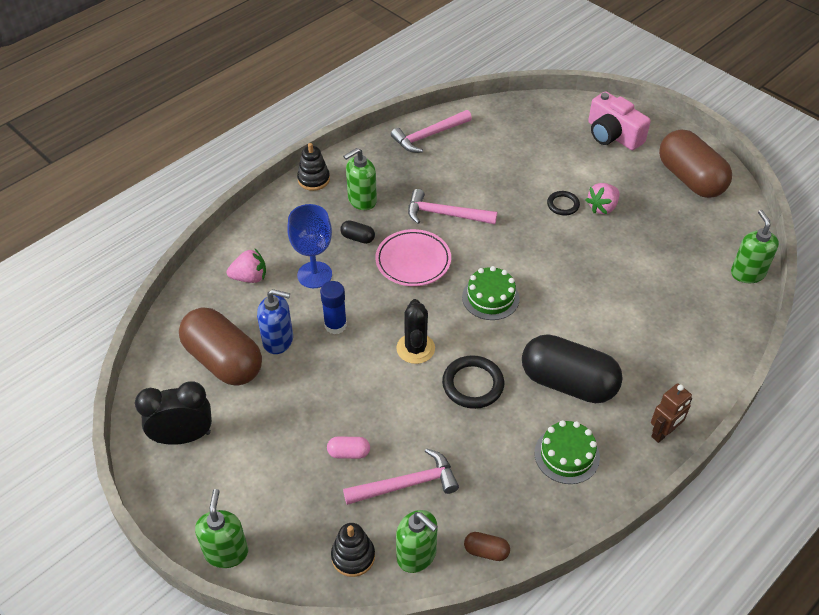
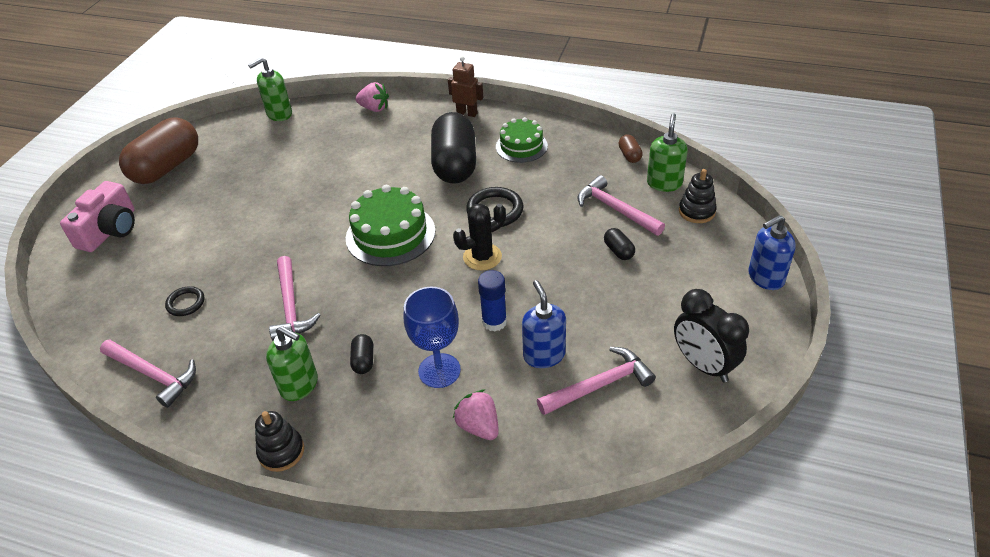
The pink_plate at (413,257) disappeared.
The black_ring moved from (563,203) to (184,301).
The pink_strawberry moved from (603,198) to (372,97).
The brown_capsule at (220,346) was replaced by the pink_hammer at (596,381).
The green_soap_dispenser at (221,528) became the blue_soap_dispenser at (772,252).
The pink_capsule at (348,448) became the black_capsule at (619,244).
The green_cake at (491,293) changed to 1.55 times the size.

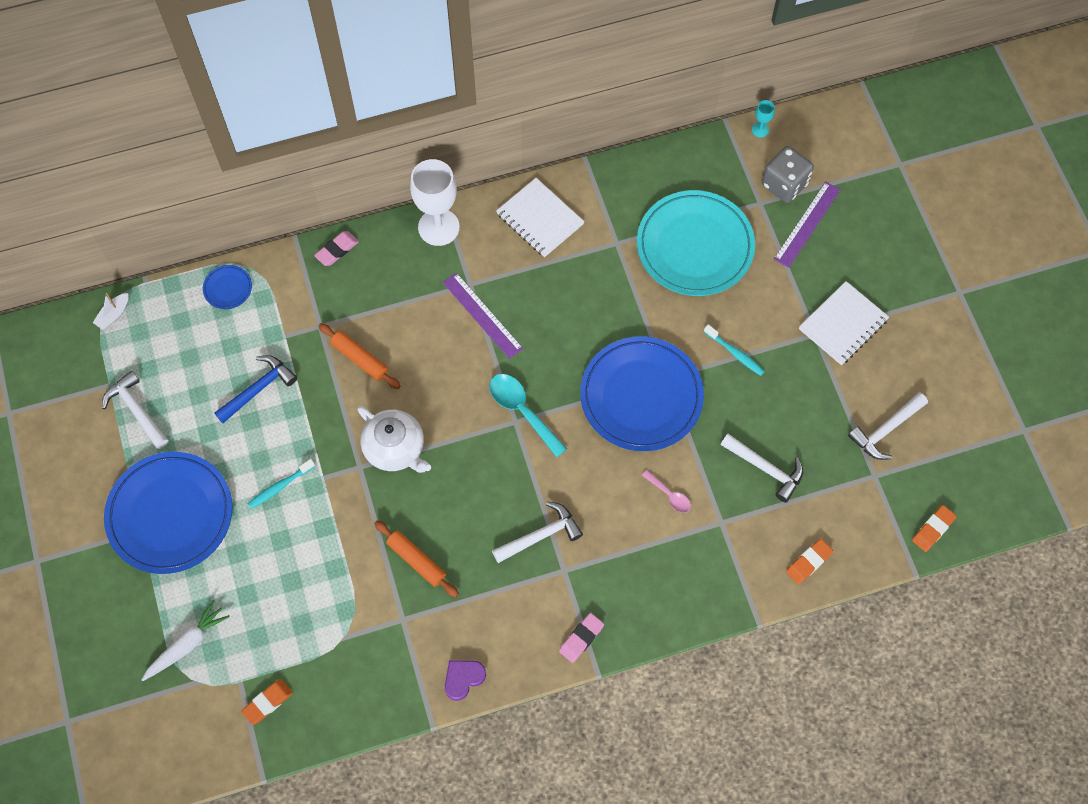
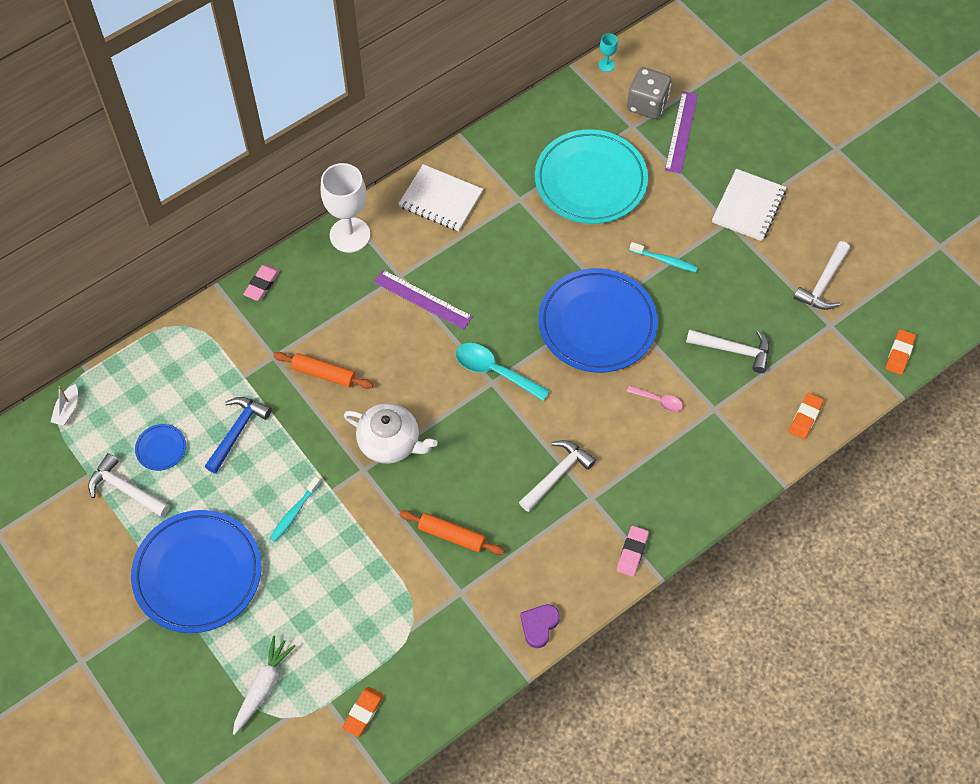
The blue_plate moved from (227,287) to (160,447).

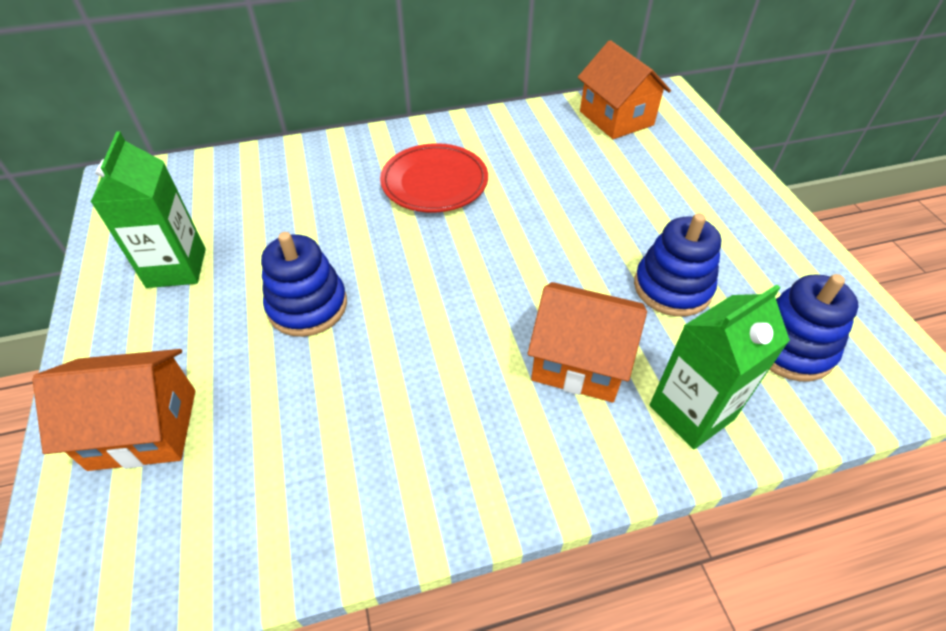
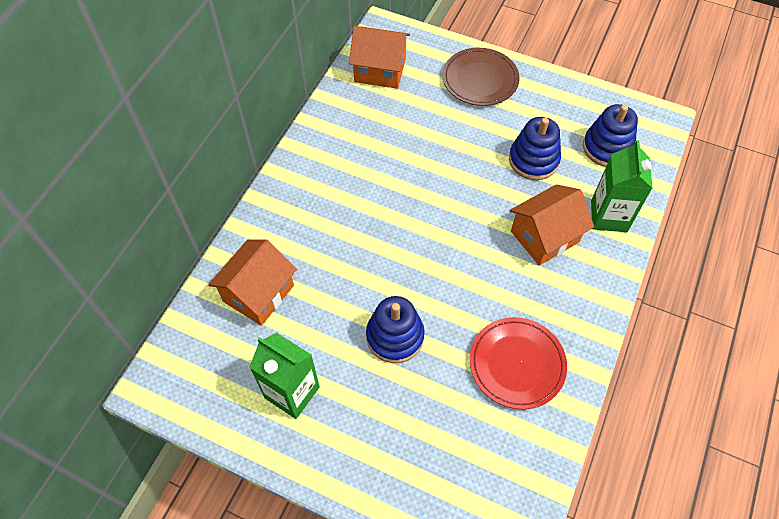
The brown_plate at (481,77) appeared.
The orange_house moved from (113,410) to (252,282).
The red_plate moved from (434,177) to (518,363).

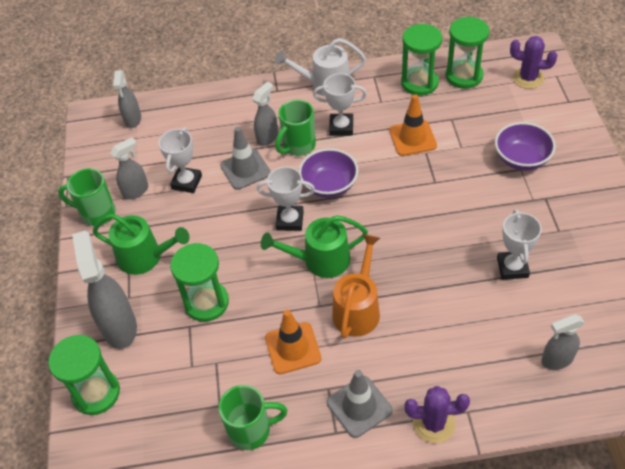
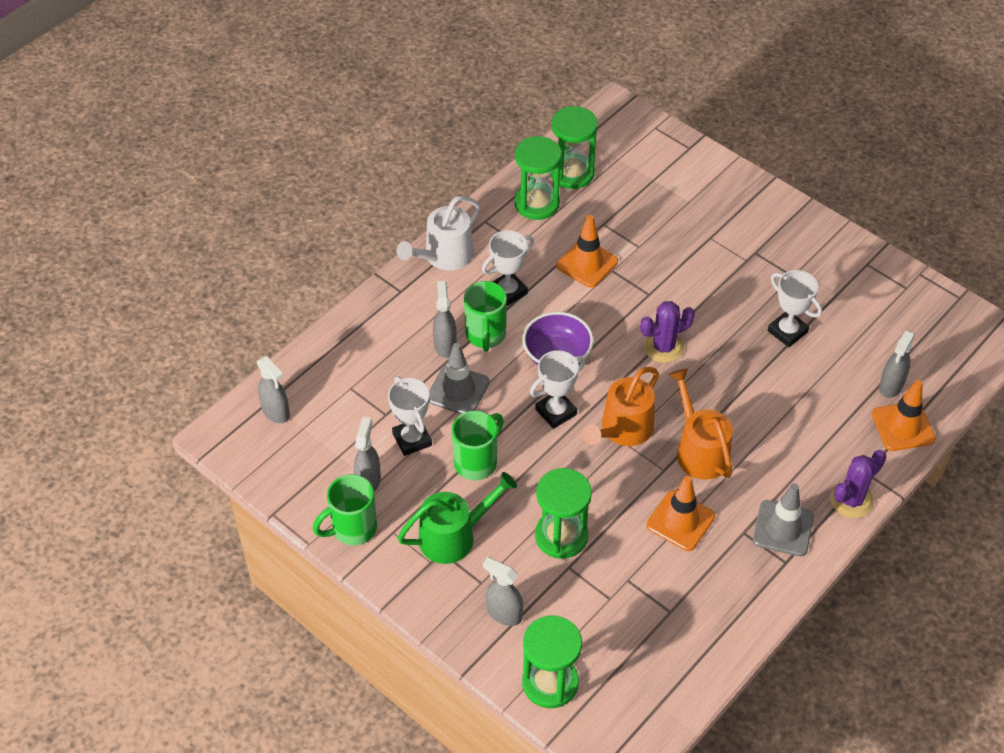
The purple_bowl at (525,146) disappeared.
The orange_traffic_cone at (904,415) appeared.
The green_mug moved from (253,417) to (478,445).
The purple_cactus moved from (533,62) to (667,332).
The green_watering_can at (314,246) became the orange_watering_can at (620,406).
The grey_spray_bottle at (104,289) changed to 0.60 times the size.

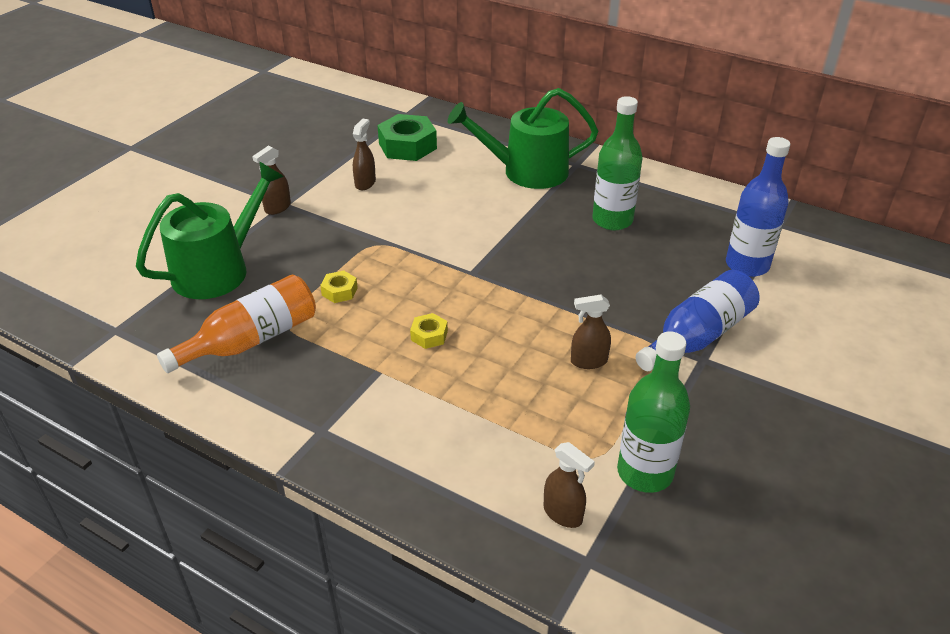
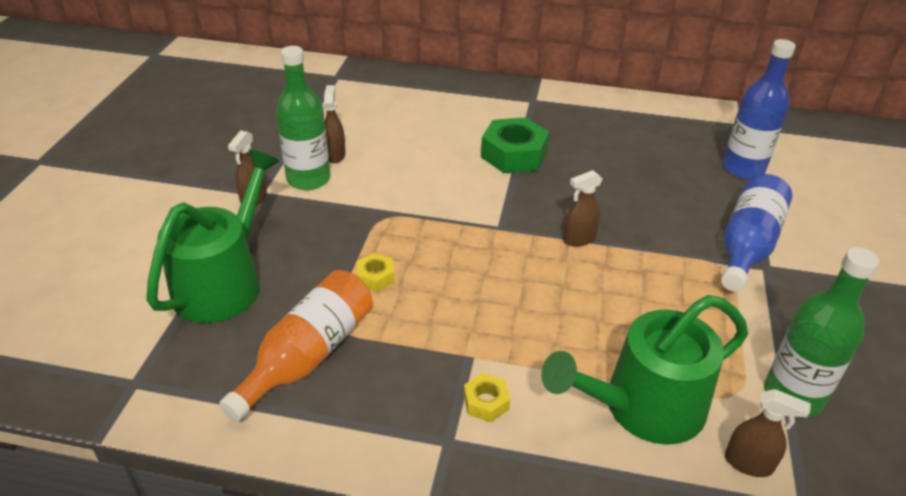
The green_nut moved from (407,137) to (515,145).
The yellow_nut moved from (429,331) to (487,397).
The green_watering_can moved from (523,138) to (644,370).
The brown_spray_bottle moved from (591,331) to (583,208).
The green_bottle moved from (617,163) to (303,118).

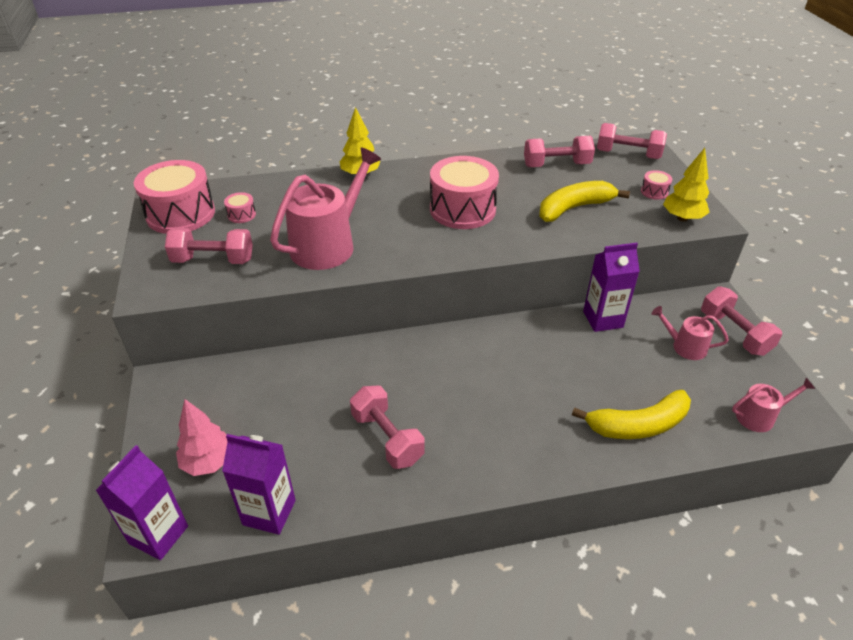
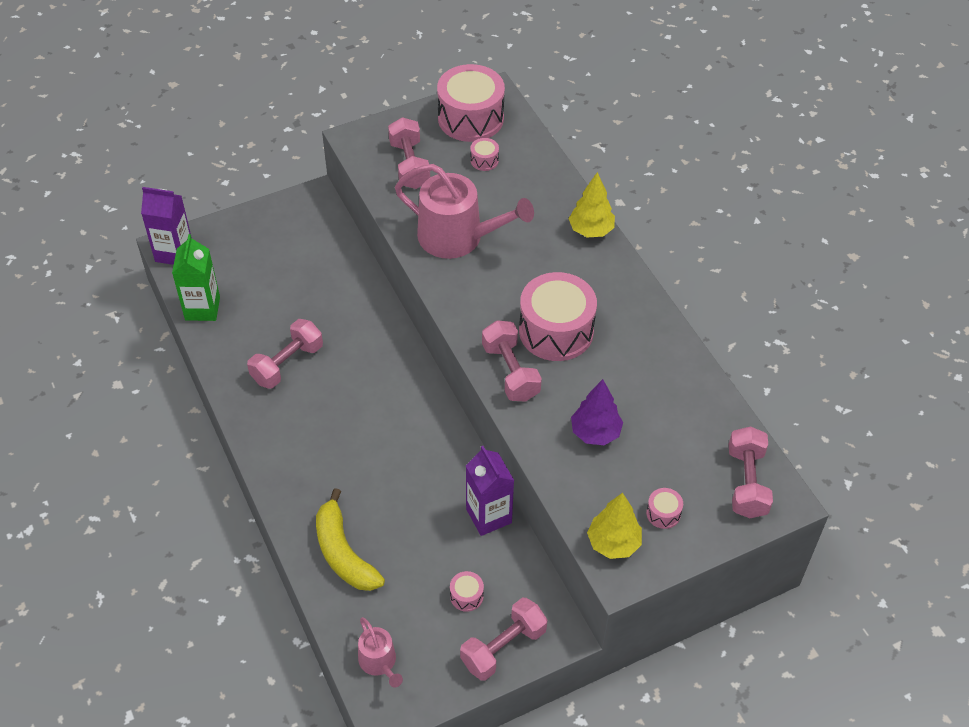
The pink_tree at (202,437) disappeared.
The pink_dumbbell moved from (559,151) to (512,361).
The yellow_banana at (584,201) was replaced by the purple_tree at (597,412).
The pink_watering_can at (690,333) was replaced by the pink_drum at (467,591).
The purple_carton at (259,484) became the green_carton at (196,277).

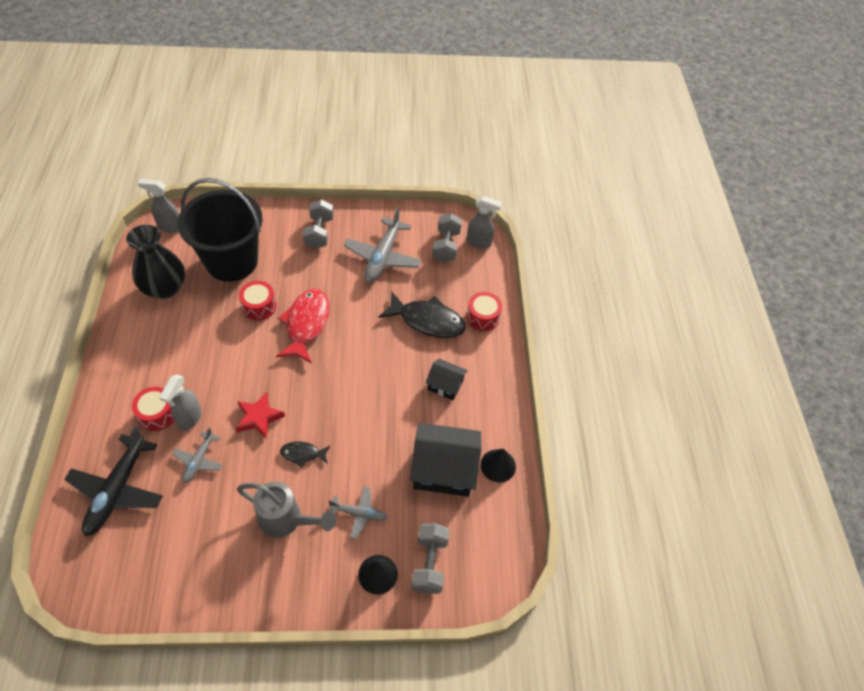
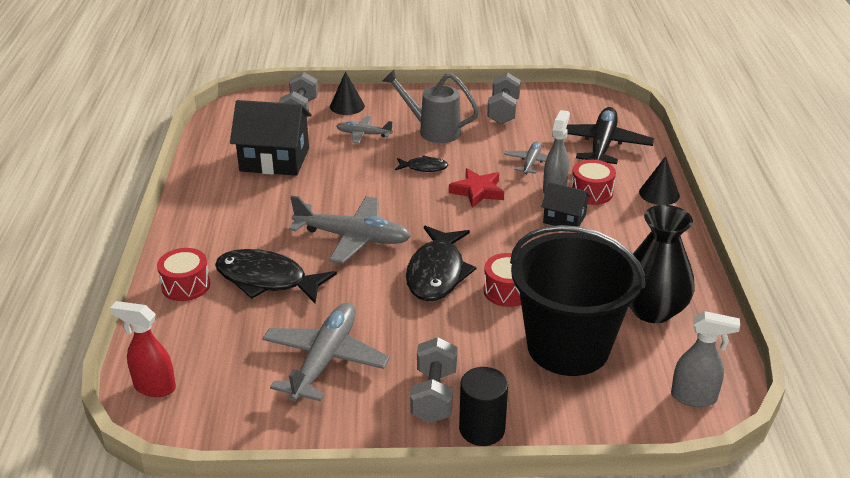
The grey_plane at (350,229) appeared.
The black_cylinder at (483,406) appeared.
The black_house moved from (447,379) to (566,204).
The grey_dumbbell moved from (447,237) to (504,98).
The black_cone moved from (498,466) to (659,180).
The red_fish at (303,326) became the black_fish at (441,263).
The grey_spray_bottle at (484,222) became the red_spray_bottle at (143,349).

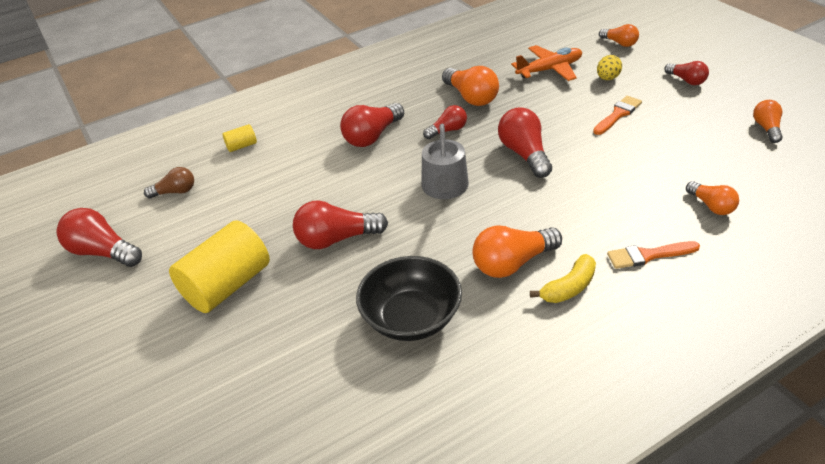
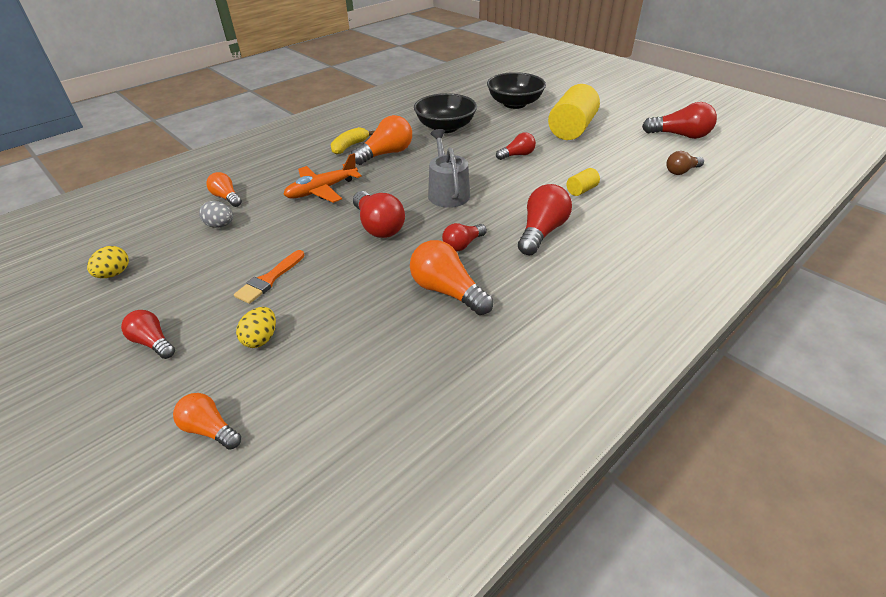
The orange_brush at (653,255) disappeared.
The grey_egg at (216,214) appeared.
The black_bowl at (516,90) appeared.
The yellow_cylinder moved from (239,138) to (583,182).
The orange_plane moved from (546,63) to (322,178).
The orange_light_bulb at (768,121) was replaced by the yellow_egg at (108,262).
The red_light_bulb at (340,224) changed to 0.61 times the size.

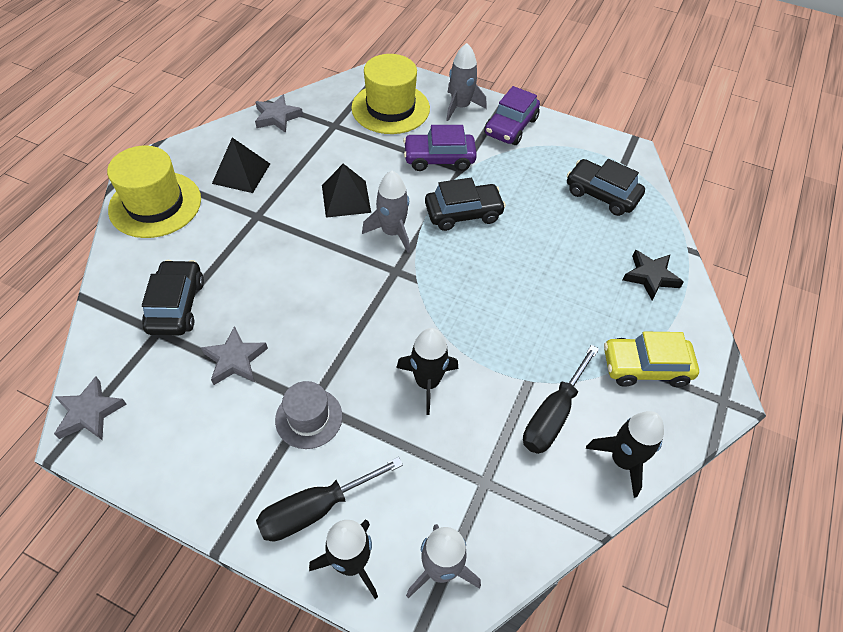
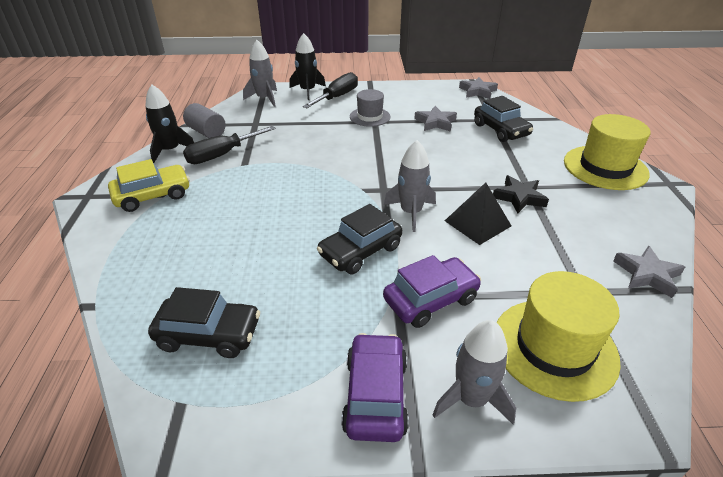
The black_pyramid at (241,165) disappeared.
The black_rocket at (427,371) disappeared.
The grey_cylinder at (204,120) appeared.
The black_star moved from (653,275) to (521,194).
The black_screwdriver at (561,399) turned 135 degrees counterclockwise.

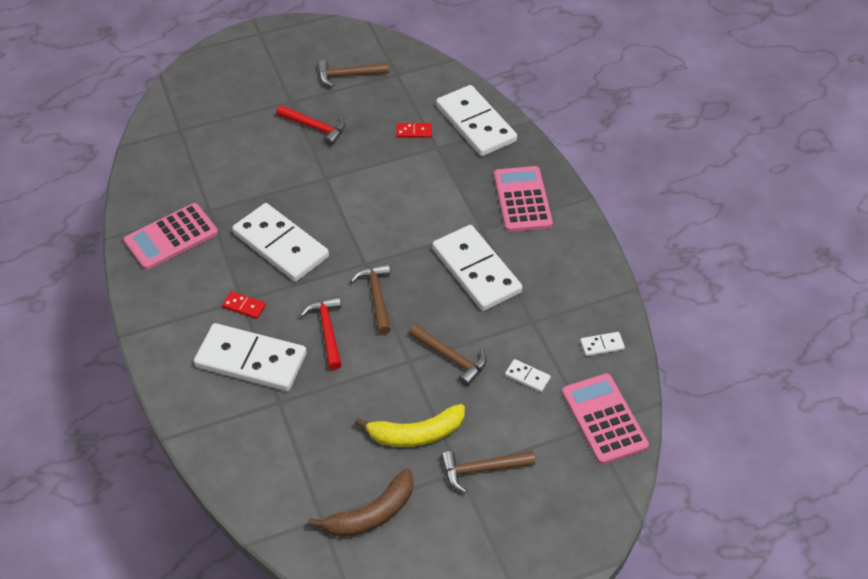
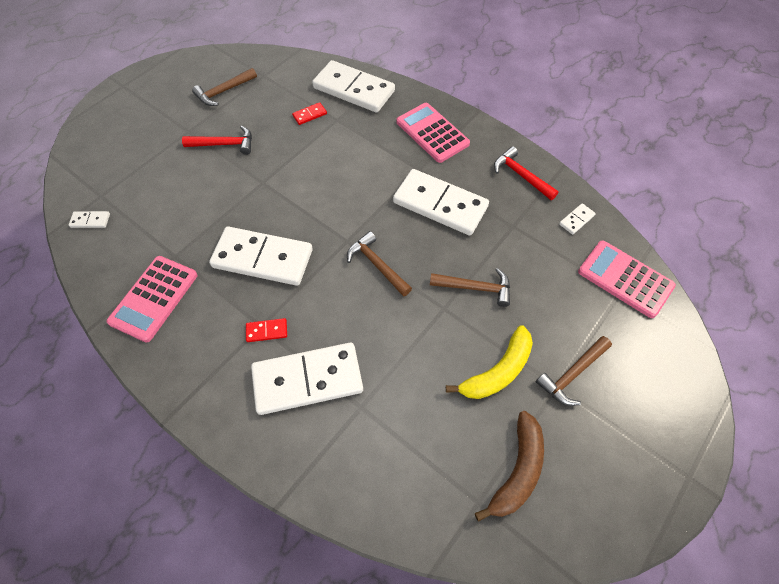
The red_hammer moved from (321,333) to (526,173).
The white_domino moved from (528,375) to (89,219).

